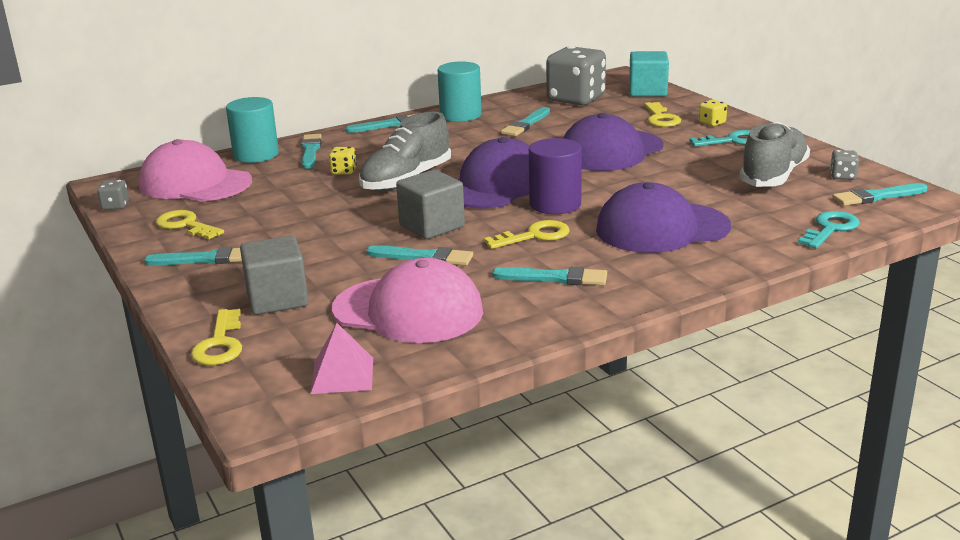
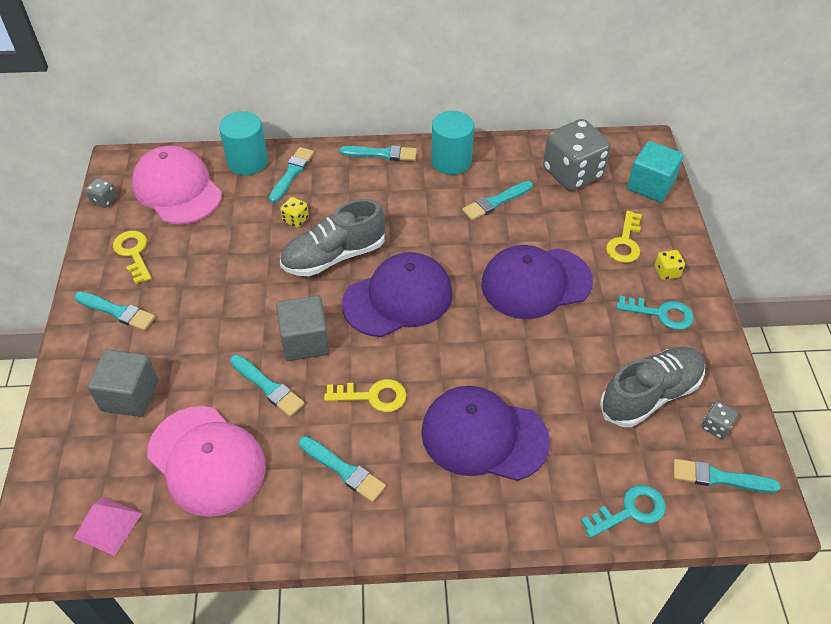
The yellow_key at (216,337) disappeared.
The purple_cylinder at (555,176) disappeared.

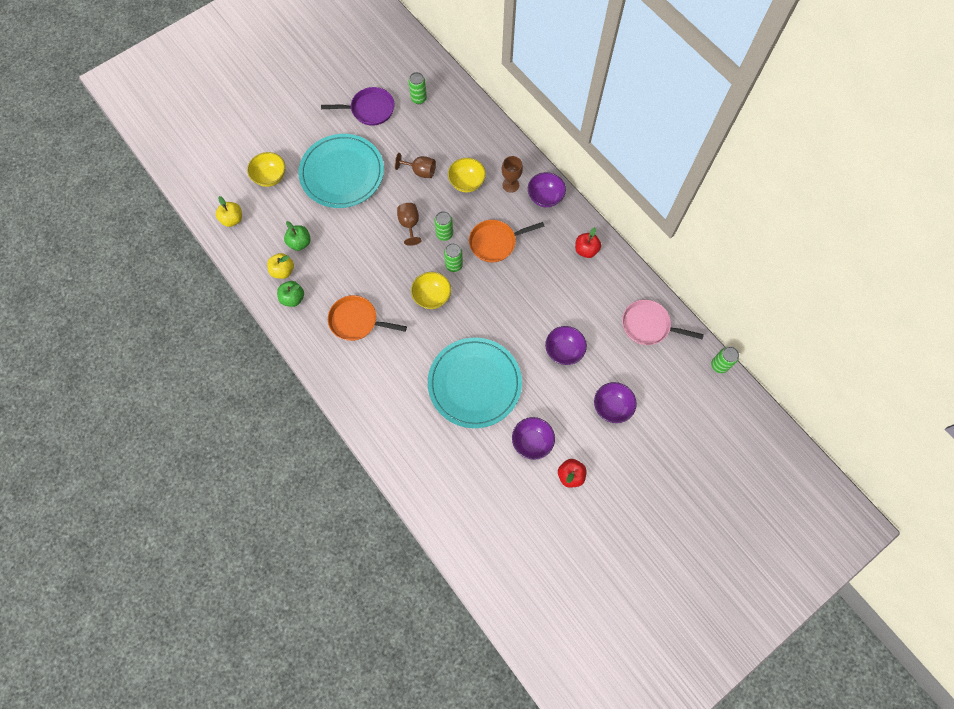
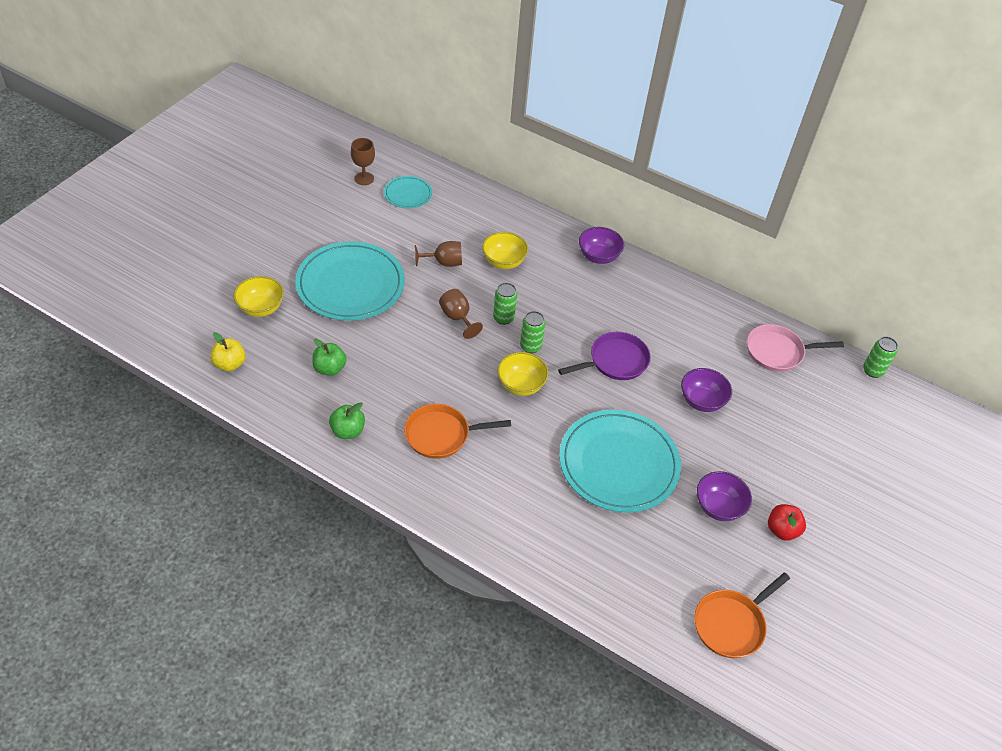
The yellow_apple at (280,266) disappeared.
The red_apple at (588,242) disappeared.
The purple_bowl at (615,402) disappeared.
The purple_pan moved from (358,106) to (604,356).
The orange_pan moved from (507,241) to (742,615).
The brown_goblet moved from (512,174) to (363,161).
The green_can at (417,88) was replaced by the turquoise_plate at (408,192).

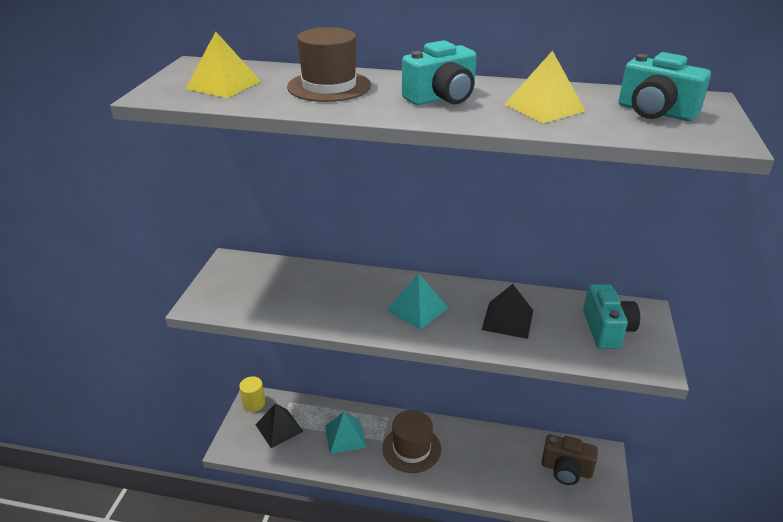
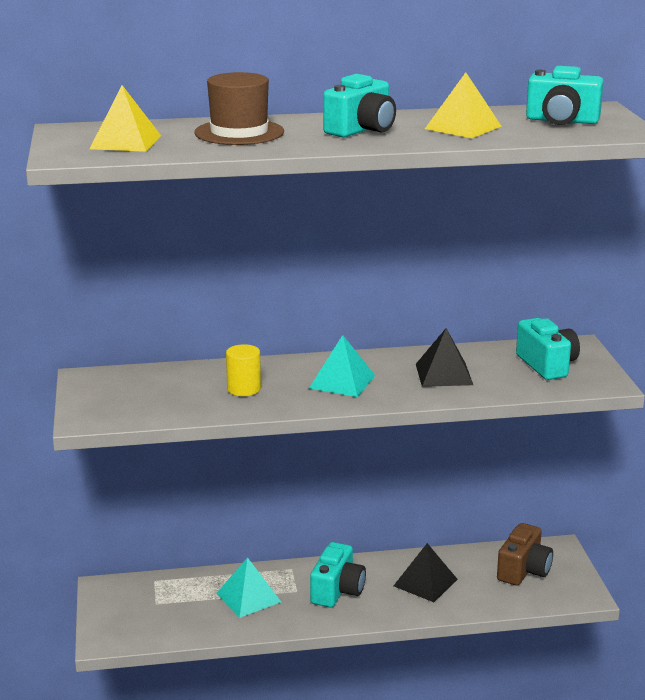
The yellow_cylinder moved from (252,394) to (243,370).
The black_pyramid moved from (279,425) to (426,572).
The brown_hat at (412,441) was replaced by the turquoise_camera at (338,574).
The brown_camera at (569,459) turned 60 degrees counterclockwise.

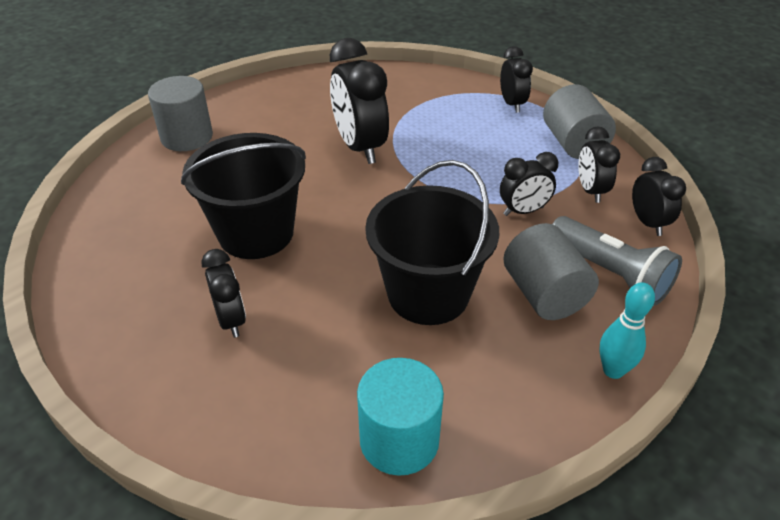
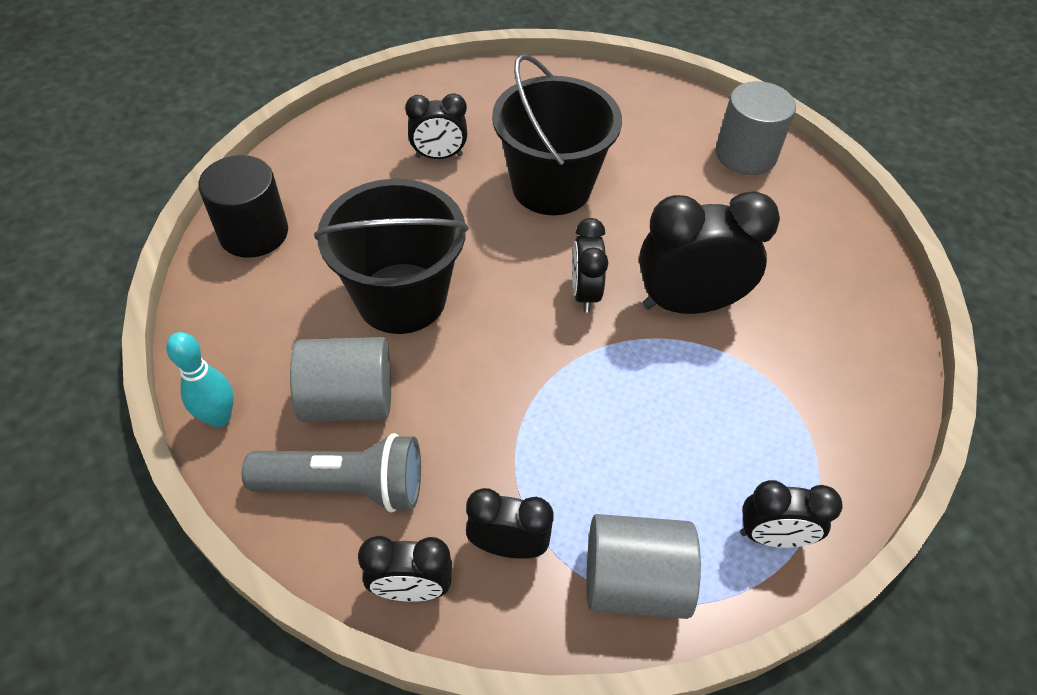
The black_clock moved from (529,184) to (590,265).
The turquoise_cylinder at (400,417) became the black_cylinder at (243,206).
The grey_flashlight at (617,261) turned 150 degrees counterclockwise.

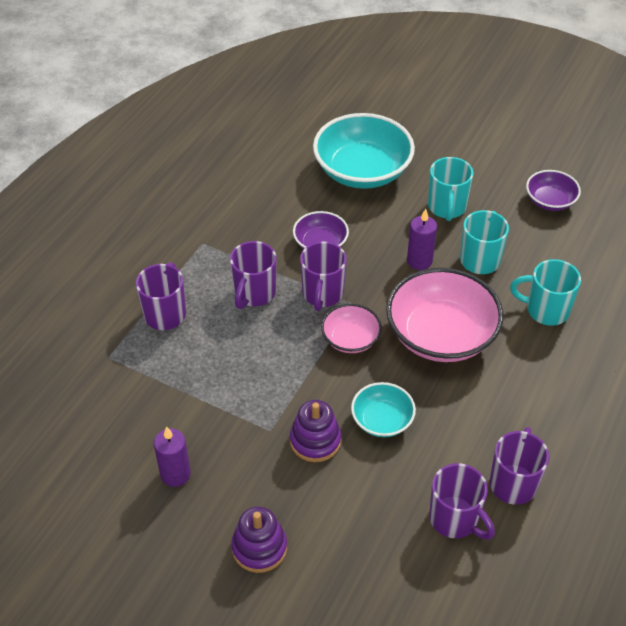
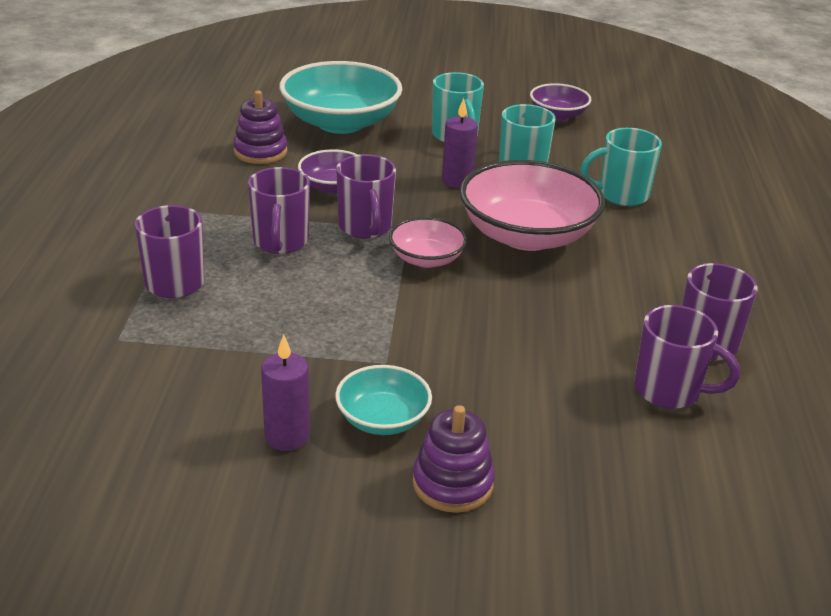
The purple_stacking_toy moved from (315,431) to (260,127).
The turquoise_bowl moved from (383,409) to (383,400).

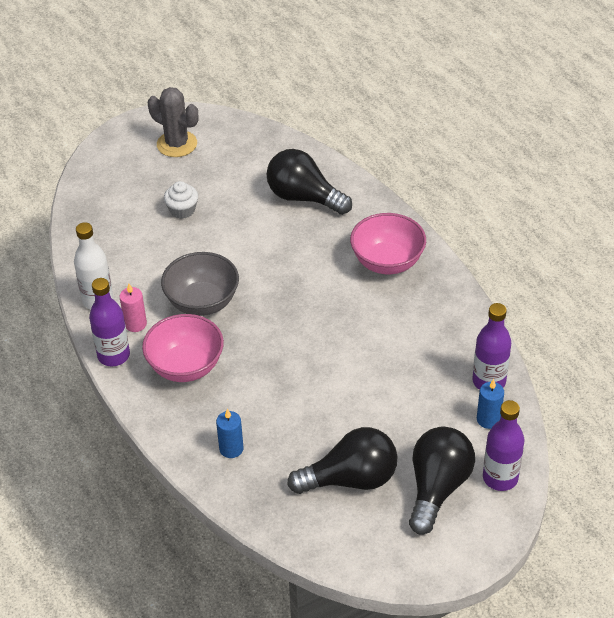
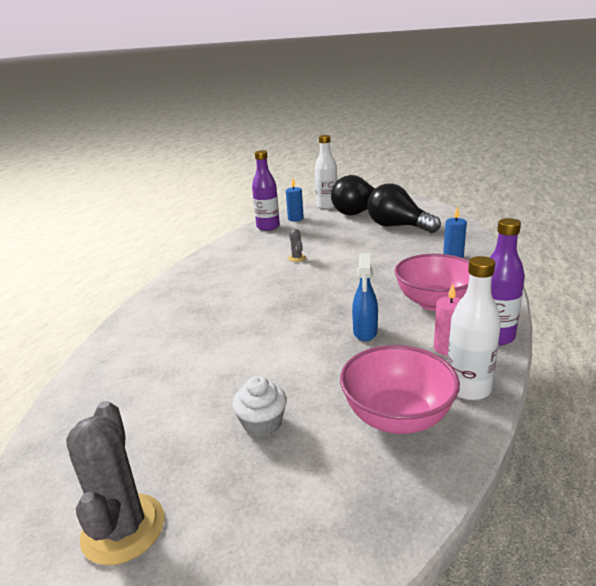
The black_light_bulb at (309,182) disappeared.
The grey_cactus at (297,245) appeared.
The pink_bowl moved from (388,243) to (400,389).
The grey_bowl at (200,284) was replaced by the blue_spray_bottle at (365,297).
The purple_bottle at (503,445) became the white_bottle at (326,172).

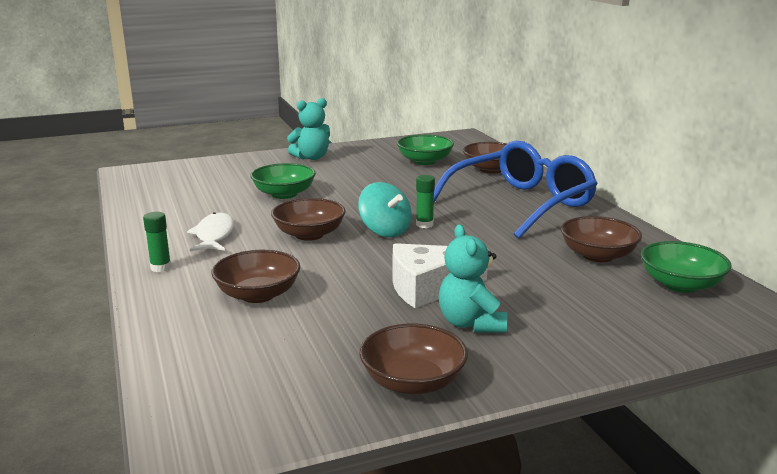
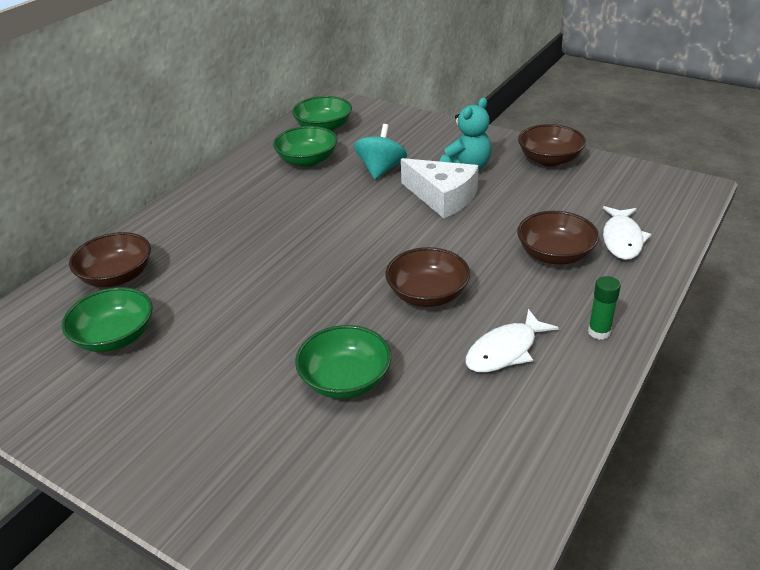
The turquoise_teddy_bear at (308,129) disappeared.
The green_glue_stick at (425,201) disappeared.
The blue_glasses at (516,190) disappeared.
The white_fish at (627,233) appeared.
The turquoise_spinning_top moved from (385,209) to (380,151).
The brown_bowl at (601,239) became the green_bowl at (305,146).

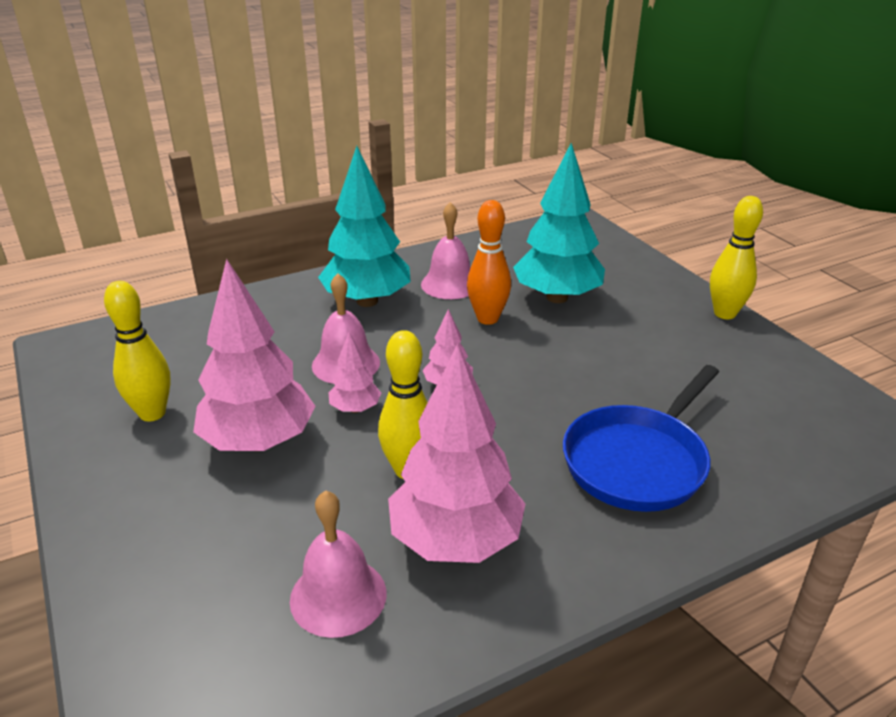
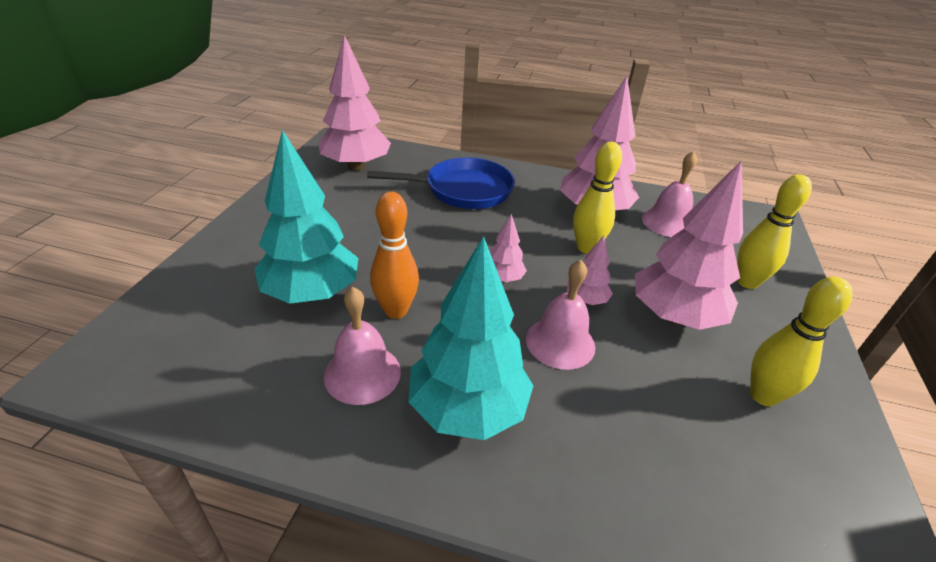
The pink_tree at (354,103) appeared.
The yellow_bowling_pin moved from (736,257) to (774,231).

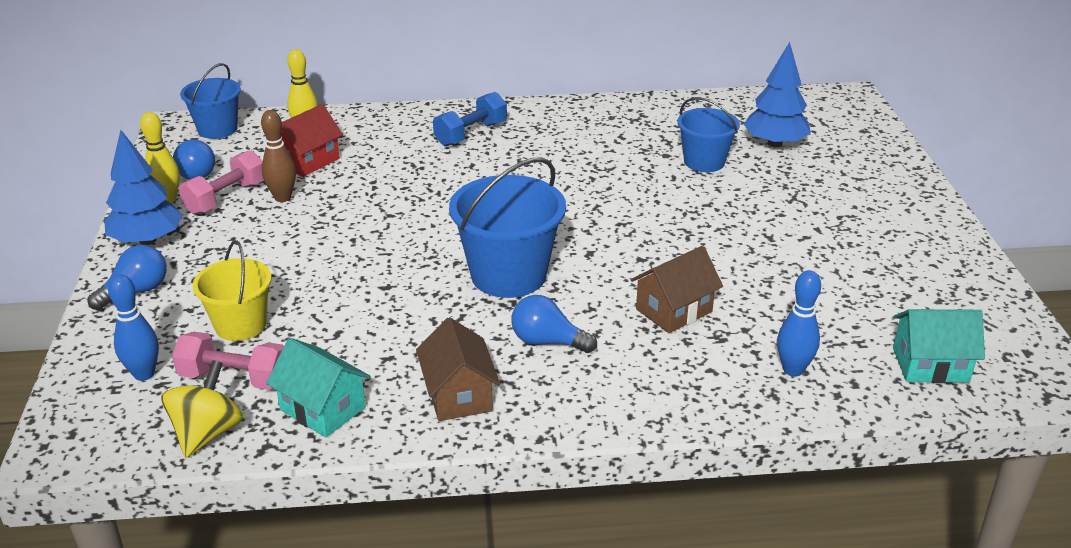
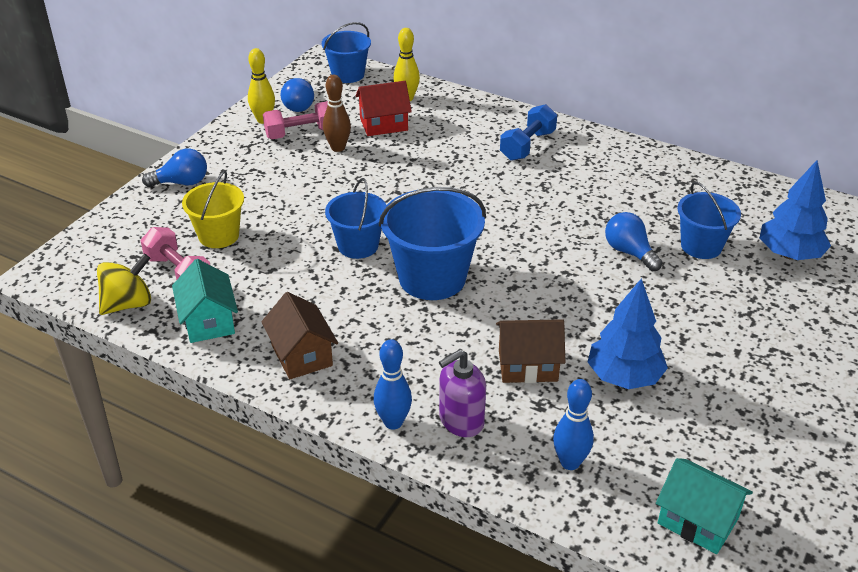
The blue_bucket at (355,218) appeared.
The purple_soap_dispenser at (462,393) appeared.
The blue_tree moved from (144,187) to (628,333).
The blue_bowling_pin moved from (133,327) to (393,384).
The blue_light_bulb moved from (554,324) to (634,241).
The brown_house at (458,369) turned 45 degrees counterclockwise.
The blue_dumbbell at (470,119) turned 45 degrees counterclockwise.

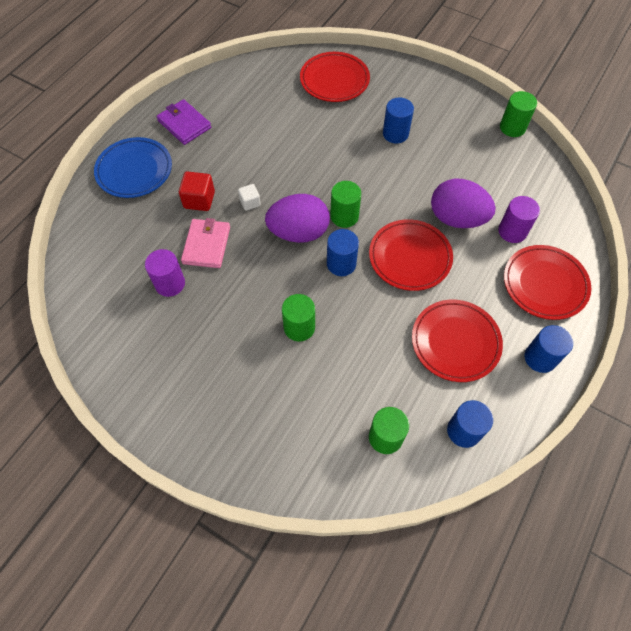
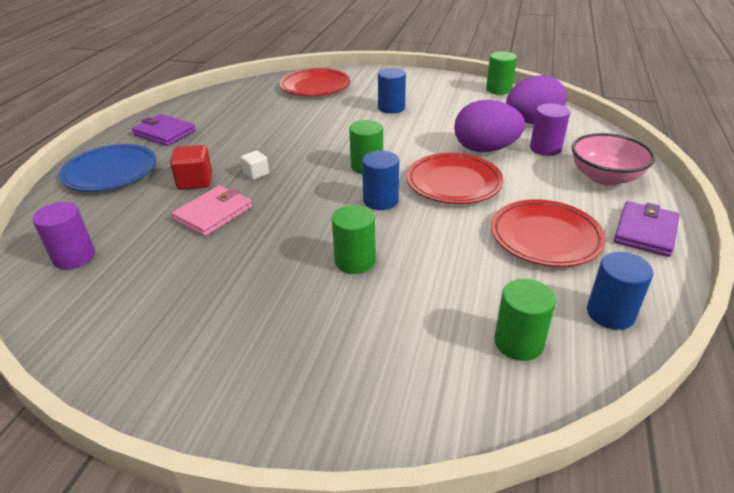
The purple_cylinder moved from (165,273) to (63,235).
The purple_egg moved from (297,218) to (536,99).
The red_plate at (547,282) was replaced by the pink_bowl at (613,159).
The blue_cylinder at (549,349) was replaced by the purple_wallet at (646,229).
The pink_wallet at (205,243) turned 45 degrees clockwise.

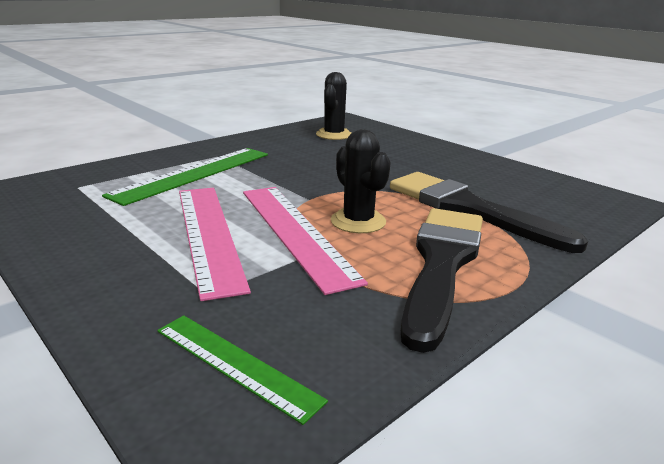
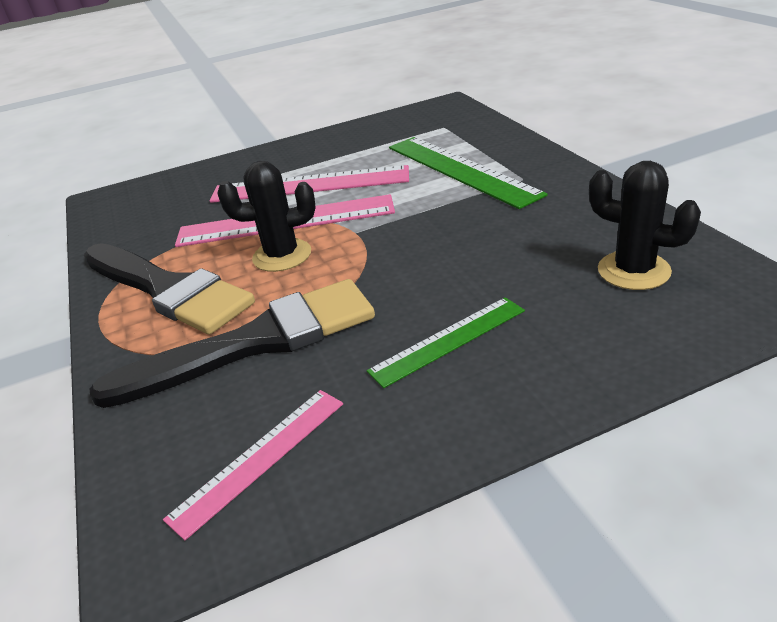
The pink_ruler at (253,465) appeared.
The green_ruler moved from (242,370) to (446,342).

